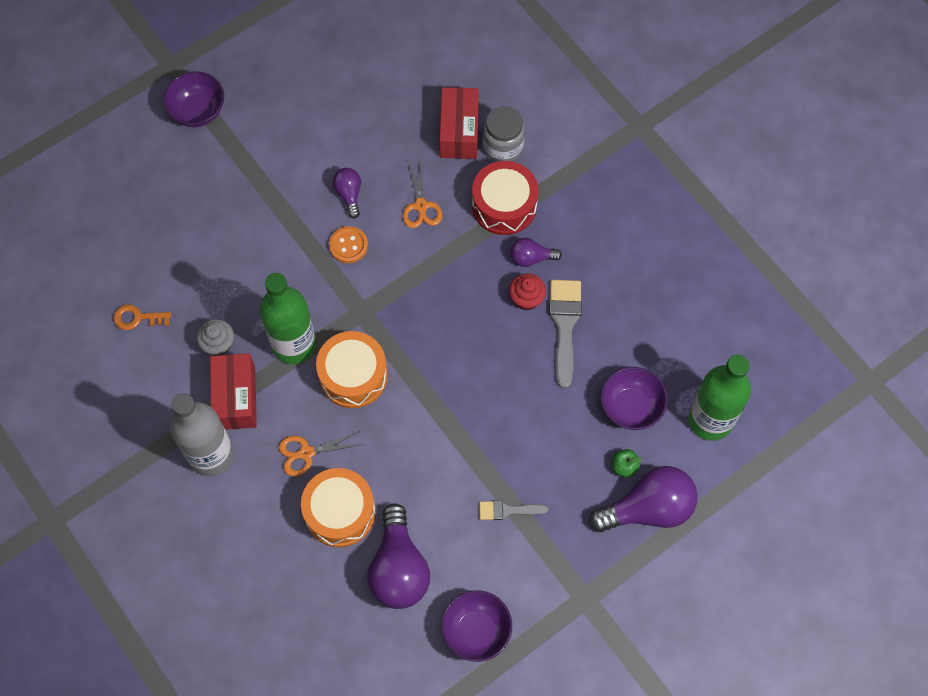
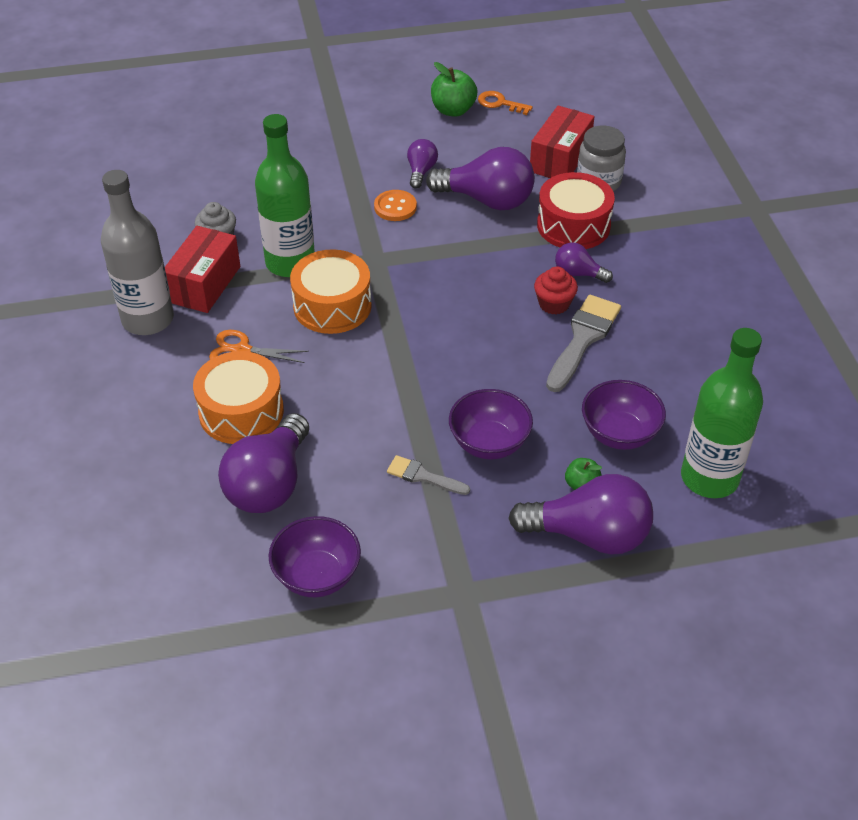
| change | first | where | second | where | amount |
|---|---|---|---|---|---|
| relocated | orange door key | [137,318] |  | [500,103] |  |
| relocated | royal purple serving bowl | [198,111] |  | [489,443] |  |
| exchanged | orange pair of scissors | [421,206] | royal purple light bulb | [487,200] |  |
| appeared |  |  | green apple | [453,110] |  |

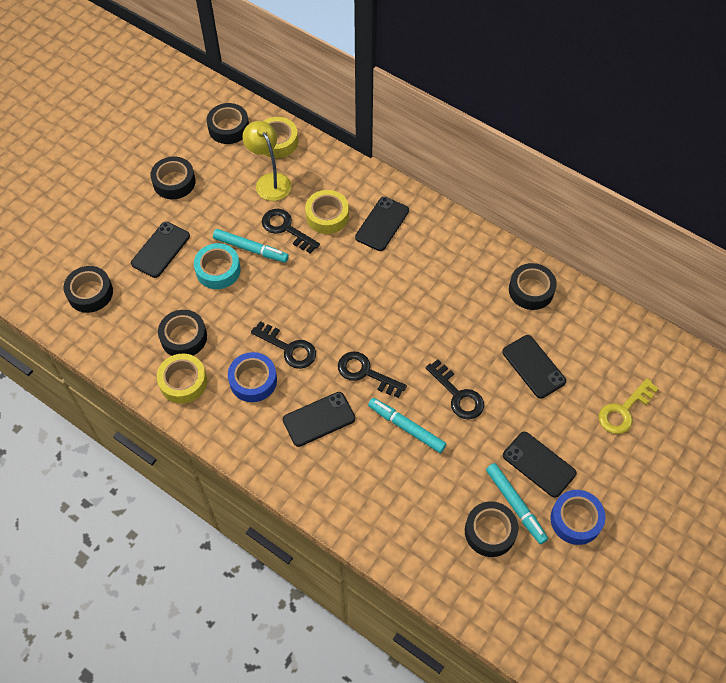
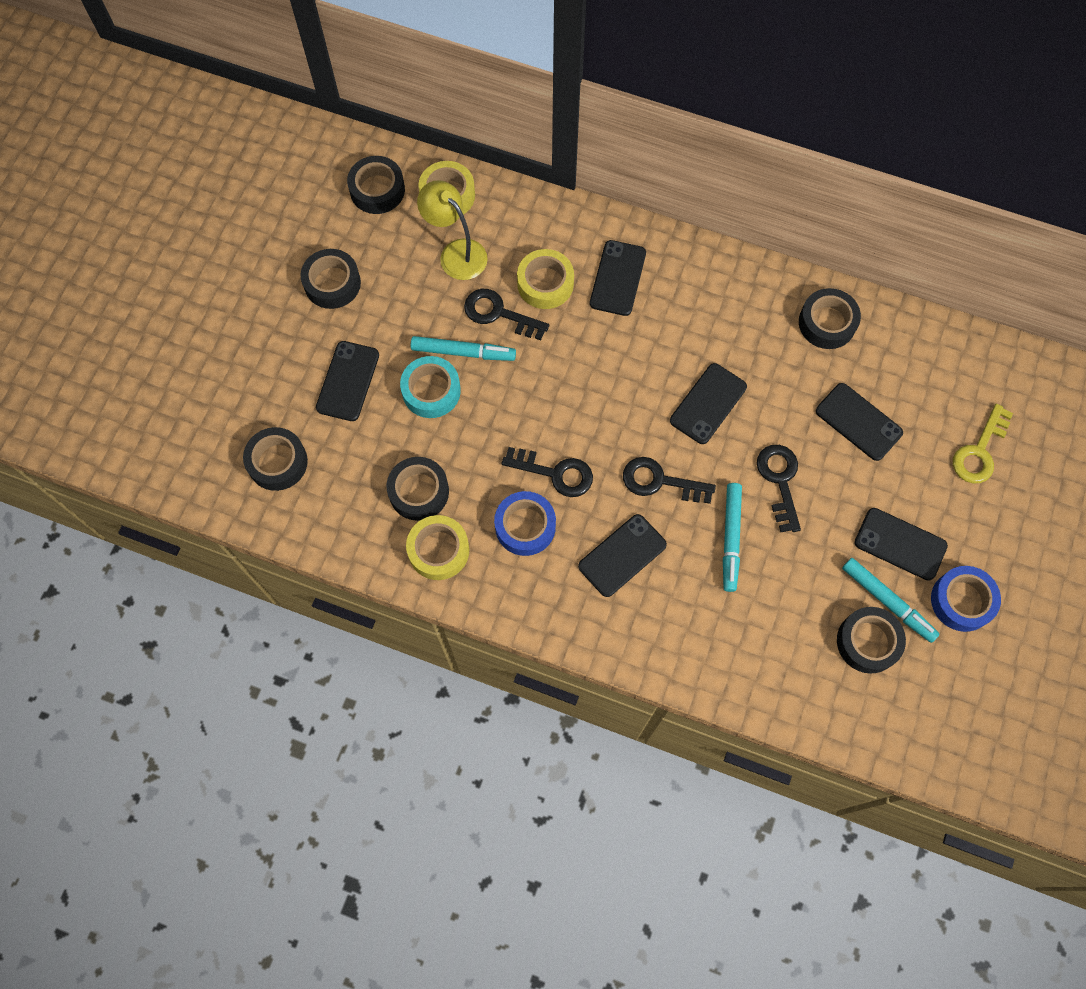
| change | first | where | second | where | amount |
|---|---|---|---|---|---|
| spun | teal marker | [406,427] |  | [731,538] | 105 degrees counterclockwise |
| spun | jet-black door key | [458,395] |  | [780,481] | 135 degrees counterclockwise |
| appeared |  |  | jet-black phone | [708,404] |  |

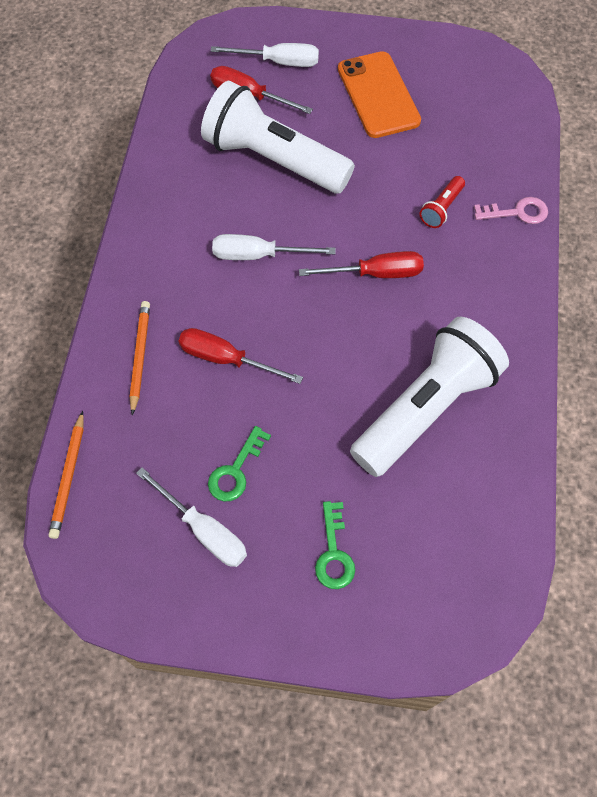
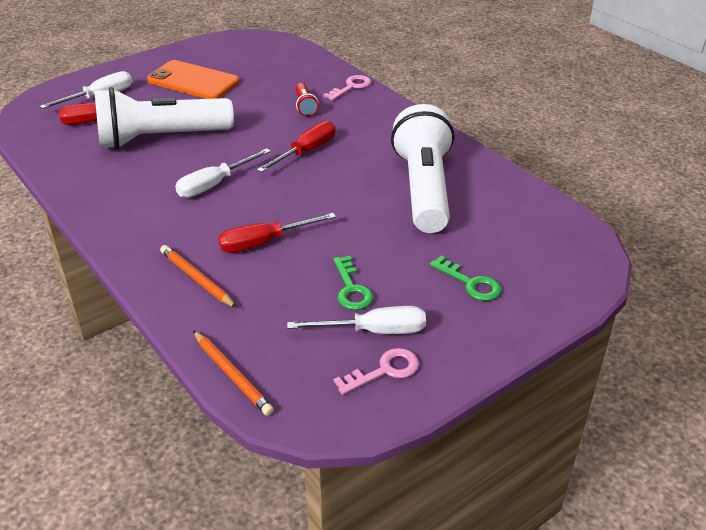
| change | first | where | second | where | amount |
|---|---|---|---|---|---|
| appeared |  |  | rose-pink door key | [385,371] |  |

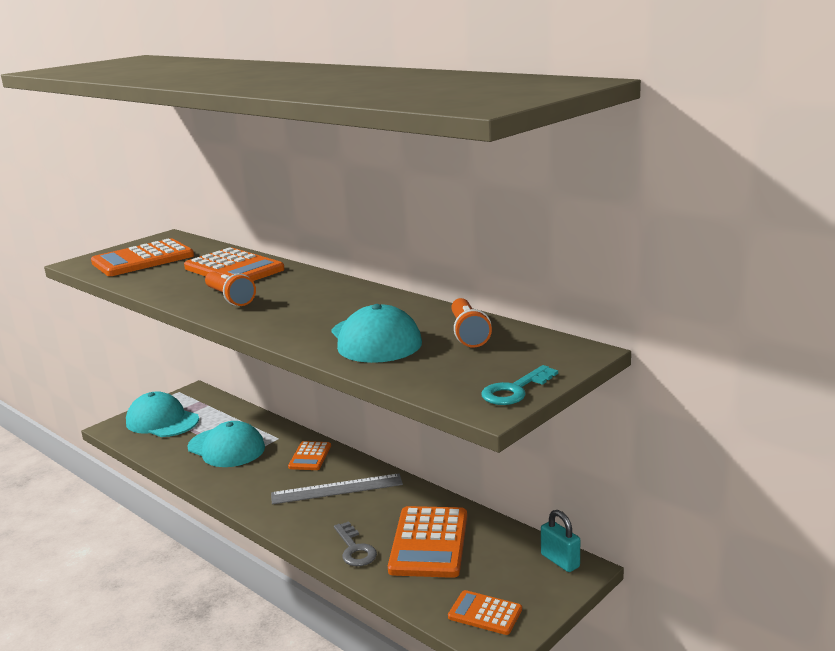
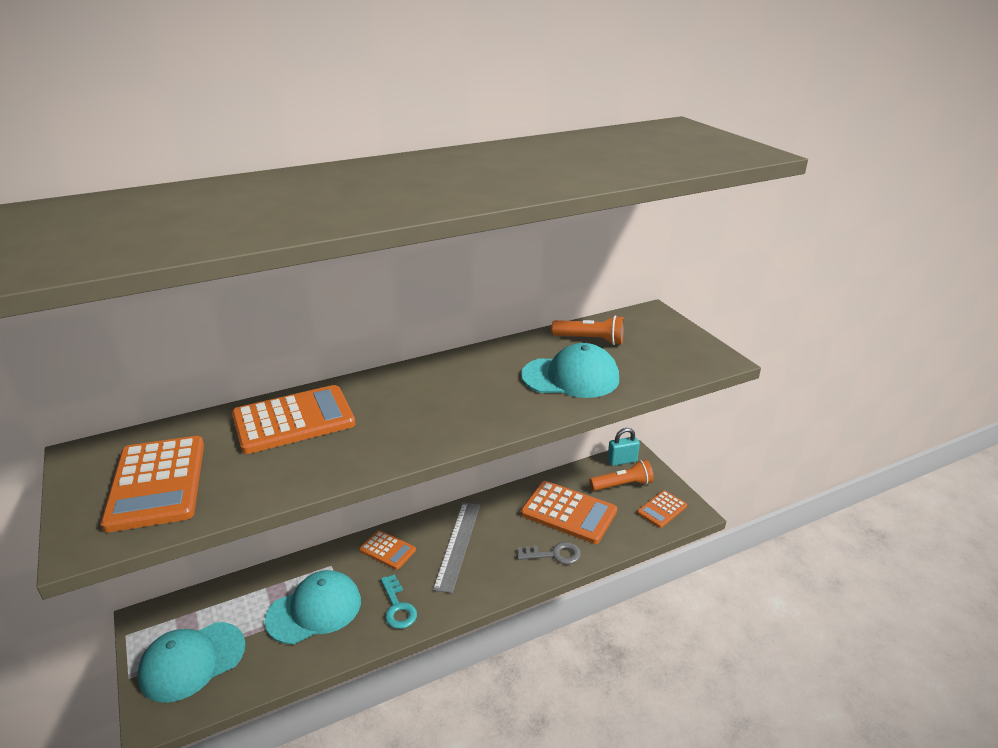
| change | first | where | second | where | amount |
|---|---|---|---|---|---|
| relocated | orange torch | [230,298] |  | [622,485] |  |
| relocated | teal door key | [515,390] |  | [397,607] |  |

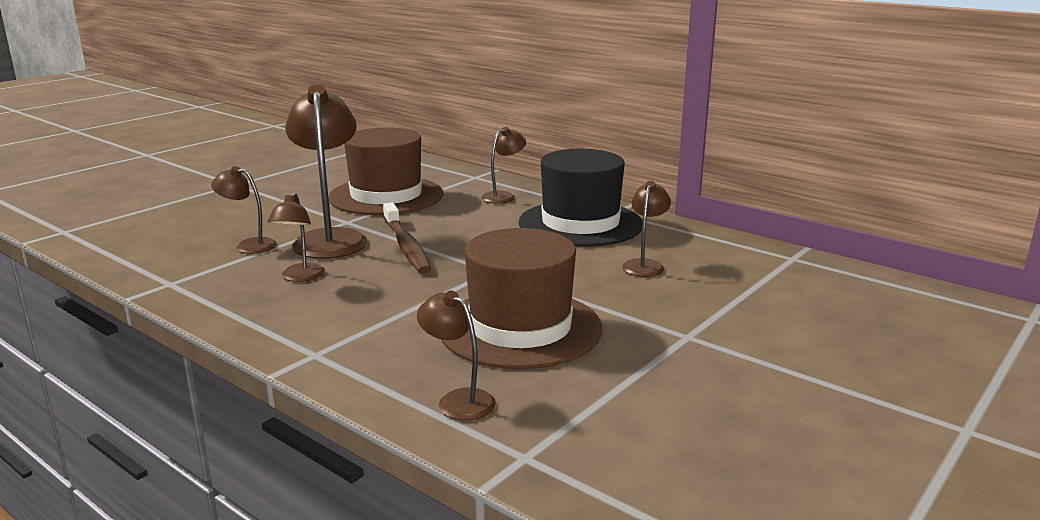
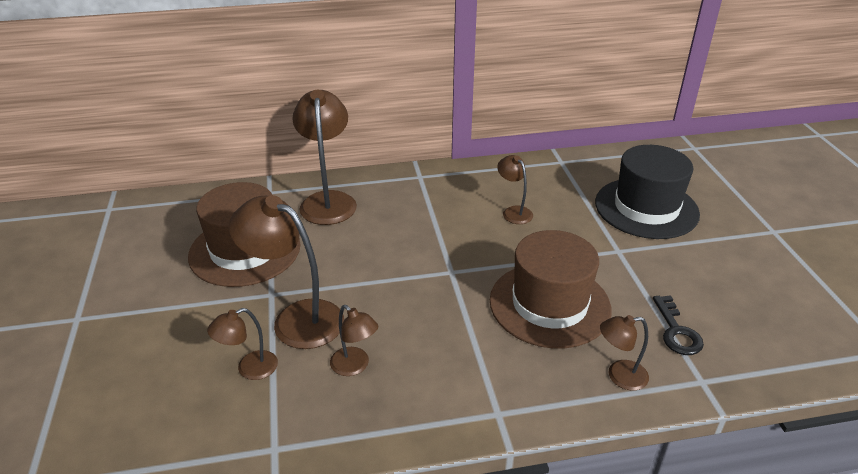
| change | first | where | second | where | amount |
|---|---|---|---|---|---|
| missing | brown dental brush | [406,246] |  |  |  |
| size | brown reading lamp | [503,196] |  | [328,201] | x1.90 |
| relocated | jet-black top hat | [580,224] |  | [646,208] |  |
| appeared |  |  | jet-black door key | [676,331] |  |

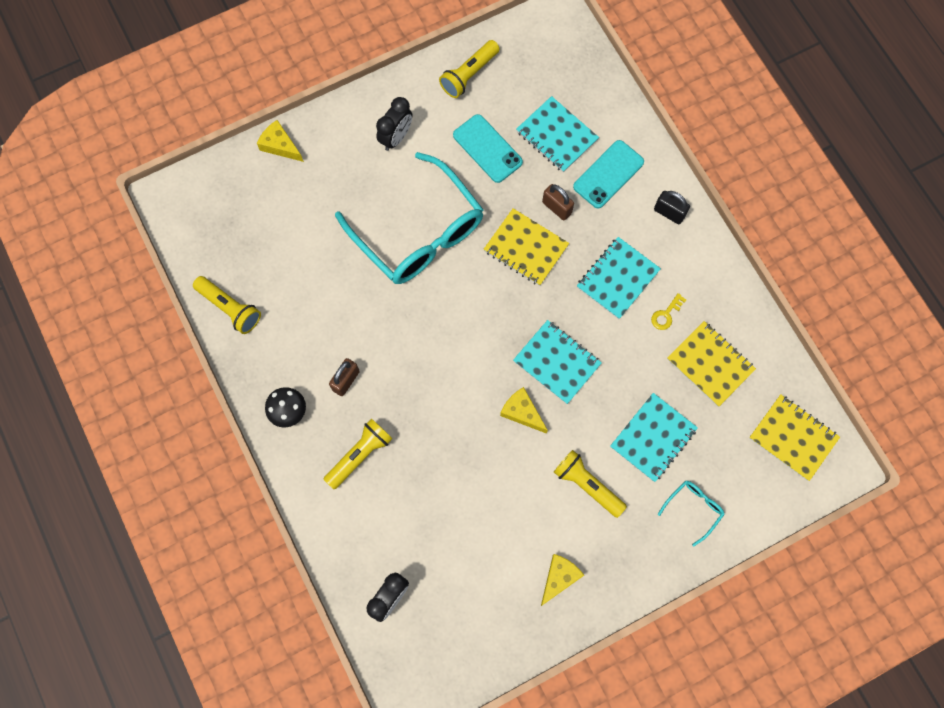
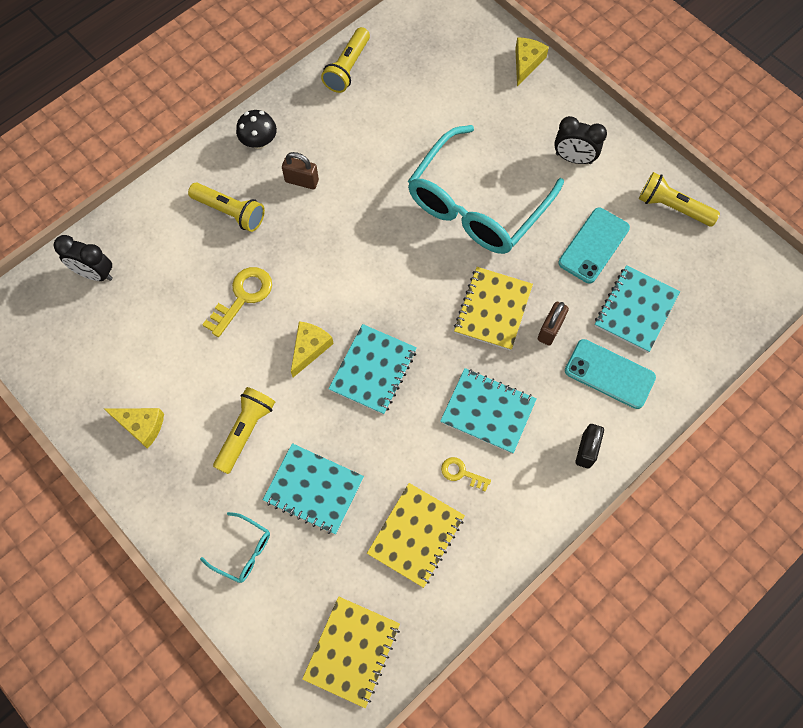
| change | first | where | second | where | amount |
|---|---|---|---|---|---|
| appeared |  |  | golden door key | [243,297] |  |

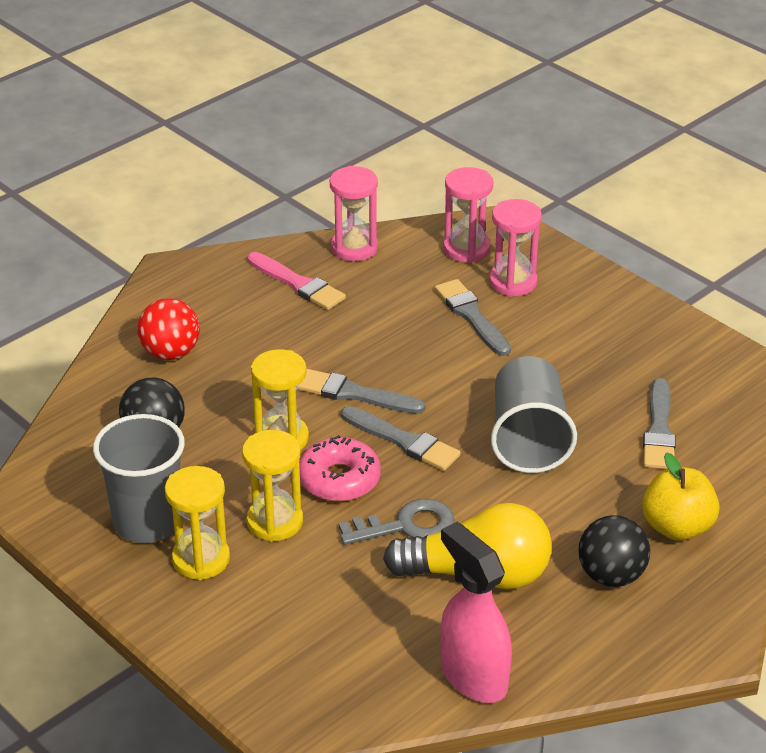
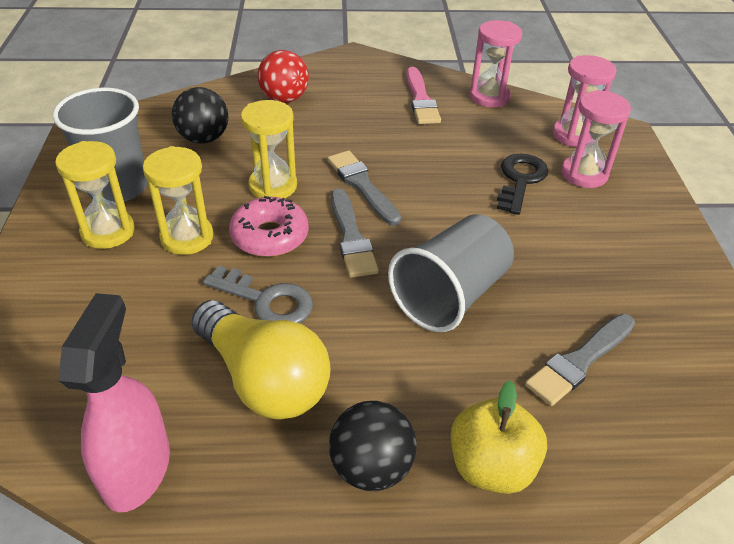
| change | first | where | second | where | amount |
|---|---|---|---|---|---|
| exchanged | gray paint brush | [471,316] | jet-black door key | [520,180] |  |

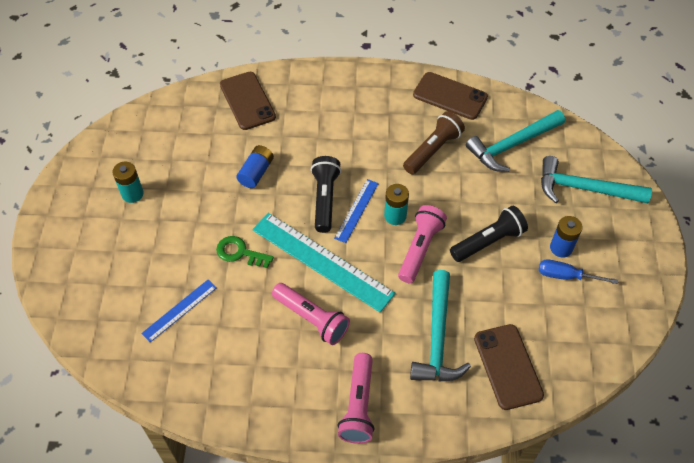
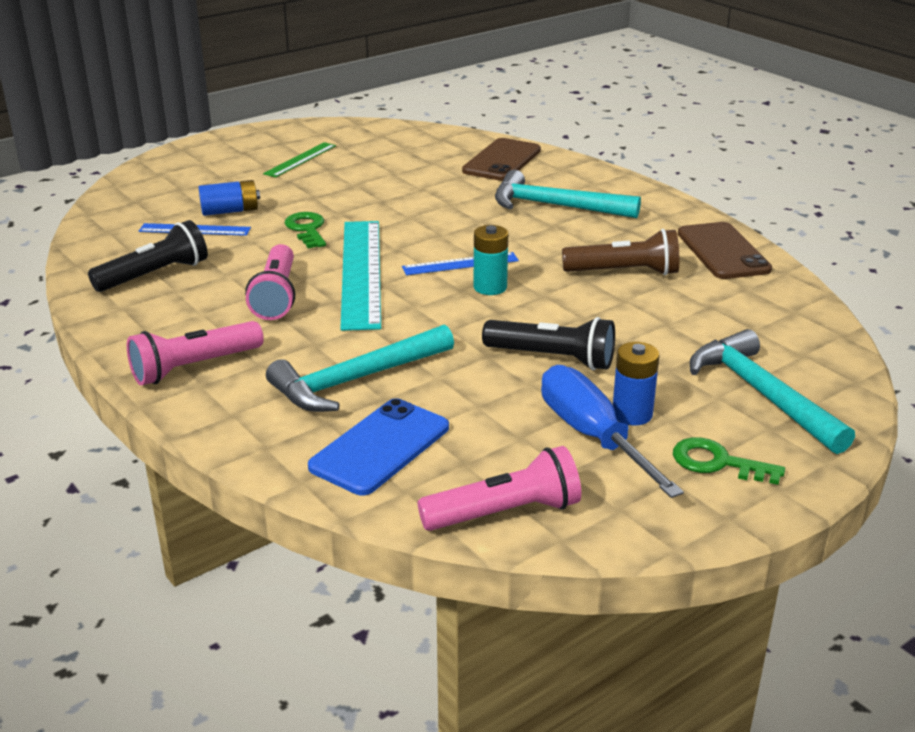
| change | first | where | second | where | amount |
|---|---|---|---|---|---|
| exchanged | teal AA battery | [132,194] | green measuring stick | [300,159] |  |
| relocated | blue AA battery | [256,172] |  | [230,211] |  |
| relocated | jet-black torch | [325,199] |  | [155,275] |  |
| relocated | rose-pink torch | [420,249] |  | [505,513] |  |
| relocated | teal carpenter's hammer | [512,145] |  | [555,206] |  |
| colour | brown phone | [508,366] | blue phone | [380,447] |  |
| size | blue hand screwdriver | [566,276] |  | [593,436] | x1.59 |
| appeared |  |  | green door key | [717,462] |  |

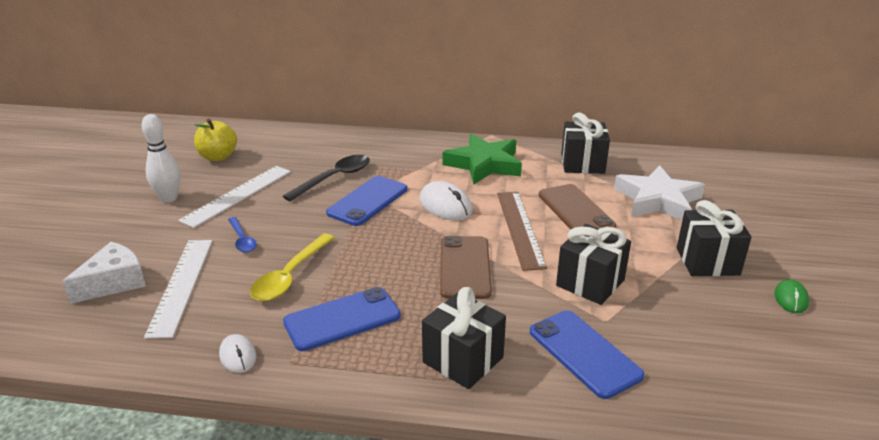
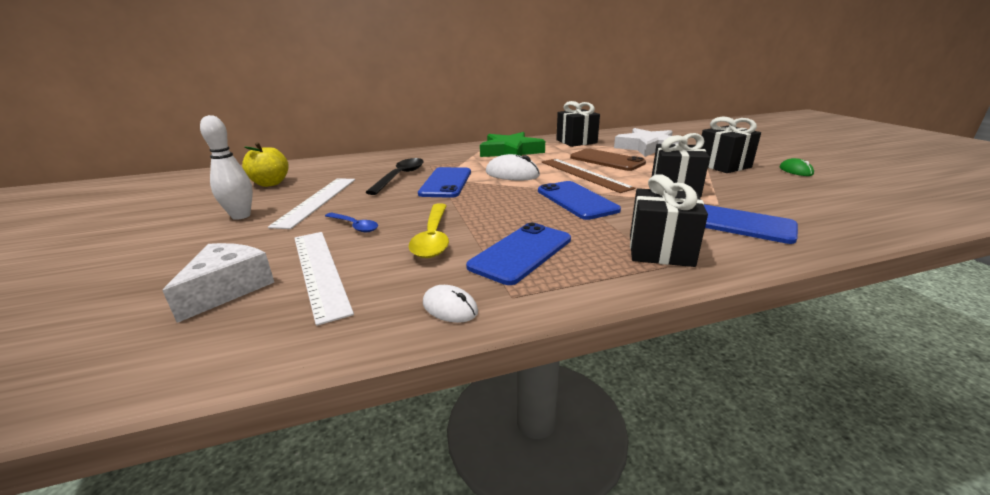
| change | first | where | second | where | amount |
|---|---|---|---|---|---|
| colour | brown phone | [465,267] | blue phone | [576,200] |  |

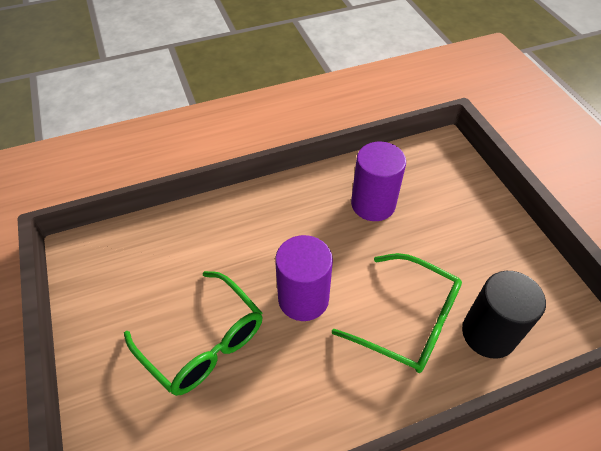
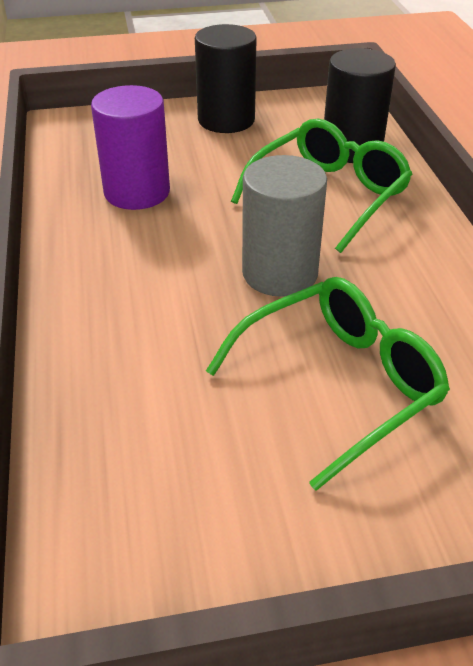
| change | first | where | second | where | amount |
|---|---|---|---|---|---|
| colour | royal purple cylinder | [303,298] | gray cylinder | [280,273] |  |
| appeared |  |  | jet-black cylinder | [226,120] |  |

